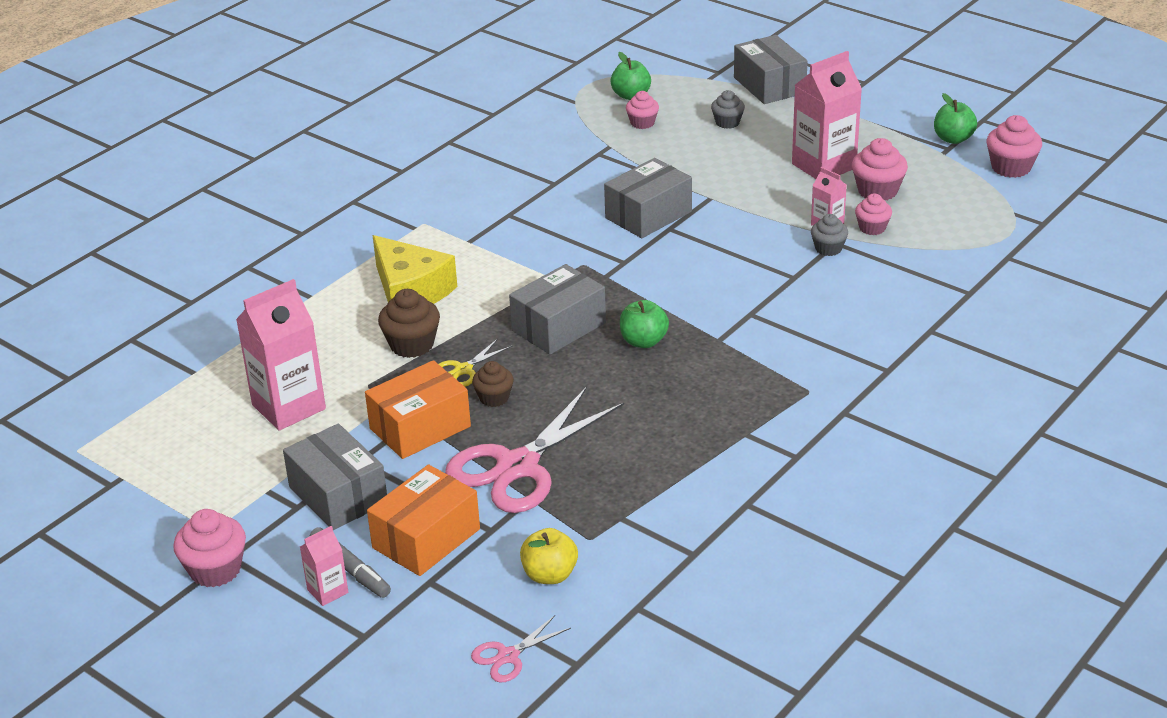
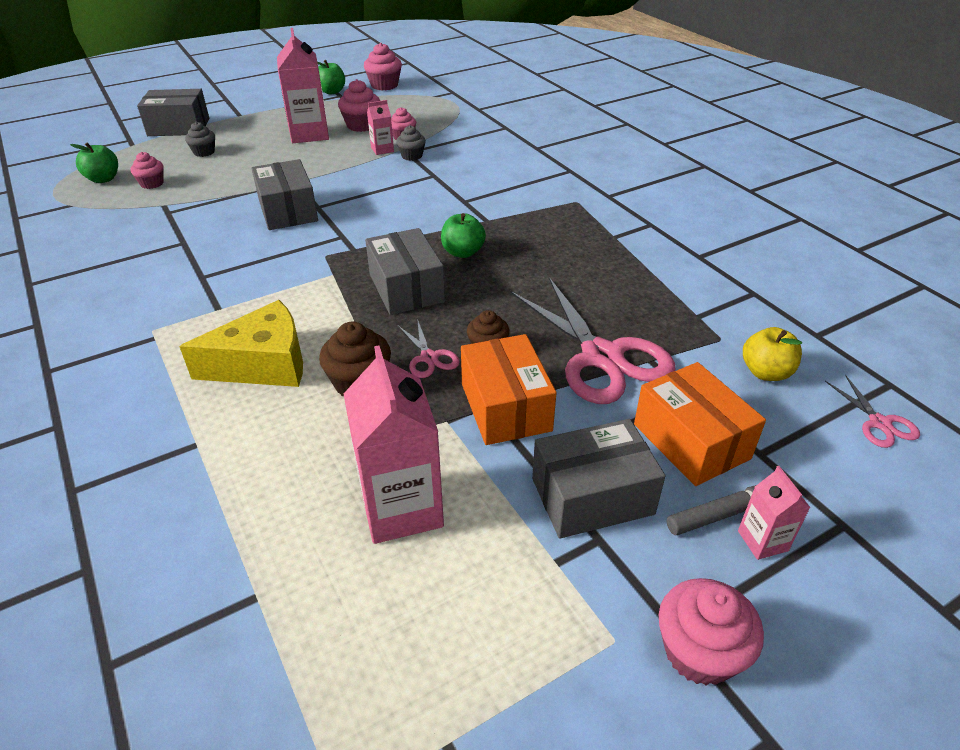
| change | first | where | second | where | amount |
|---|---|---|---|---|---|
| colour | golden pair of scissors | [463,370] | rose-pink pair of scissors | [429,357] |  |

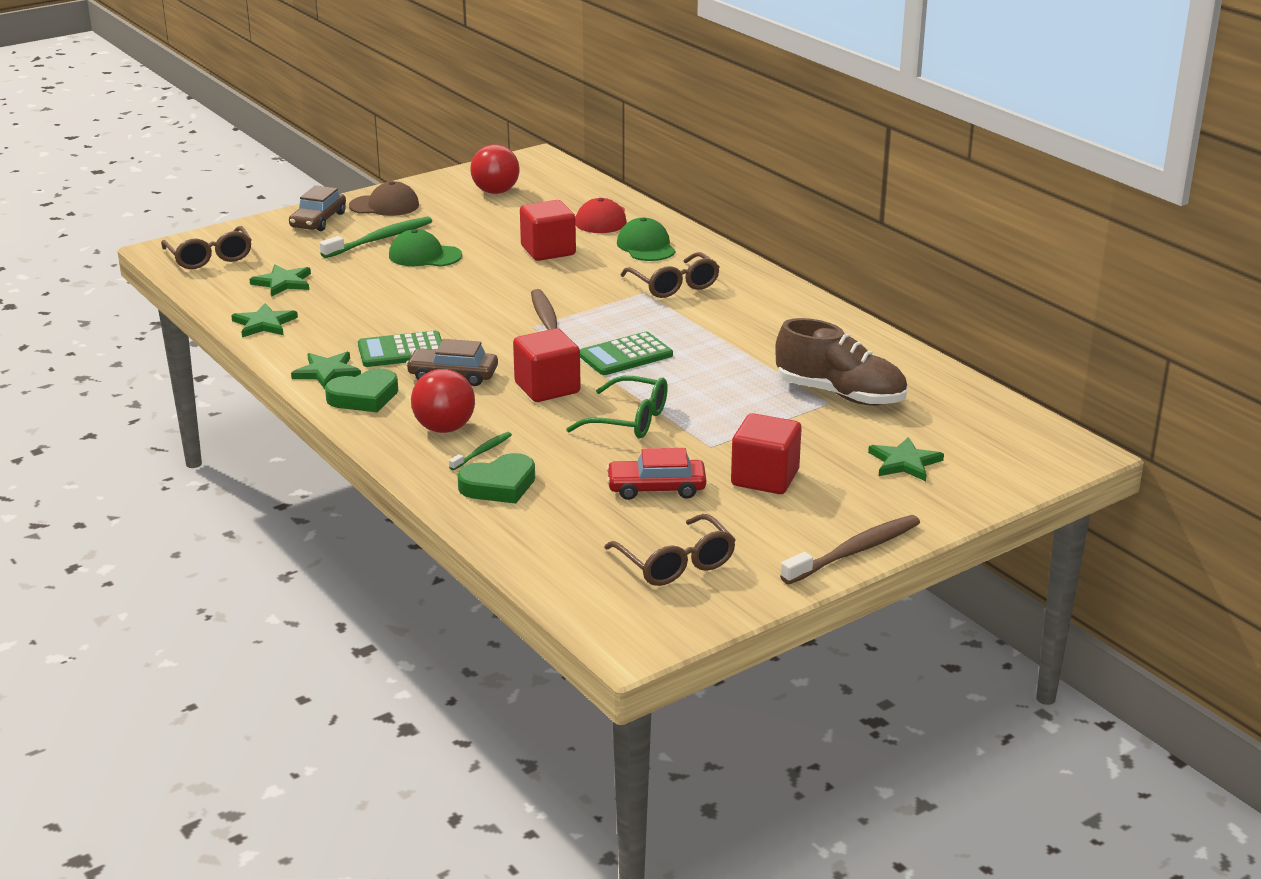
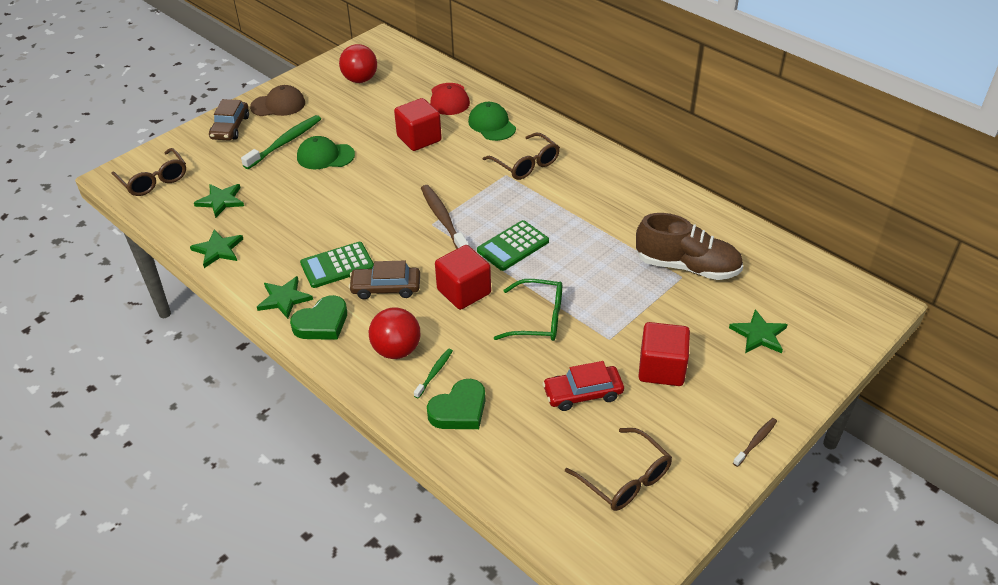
| change | first | where | second | where | amount |
|---|---|---|---|---|---|
| size | brown dental brush | [854,551] |  | [756,442] | x0.53 |

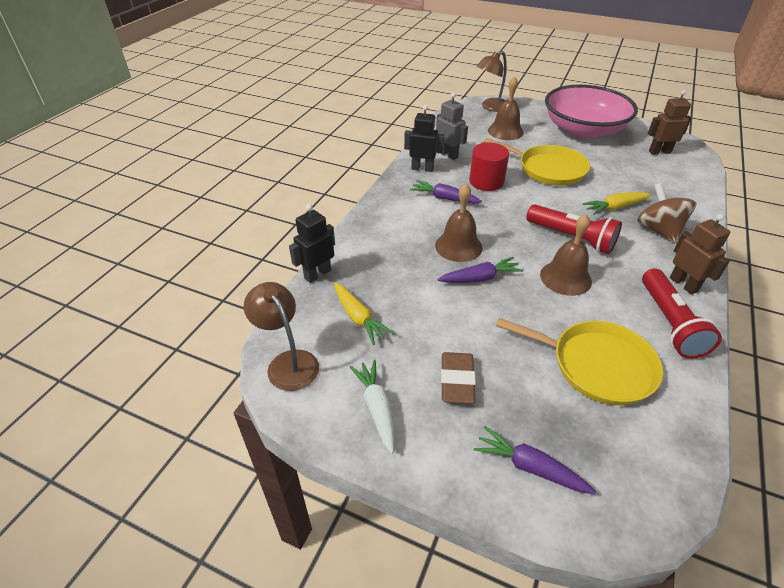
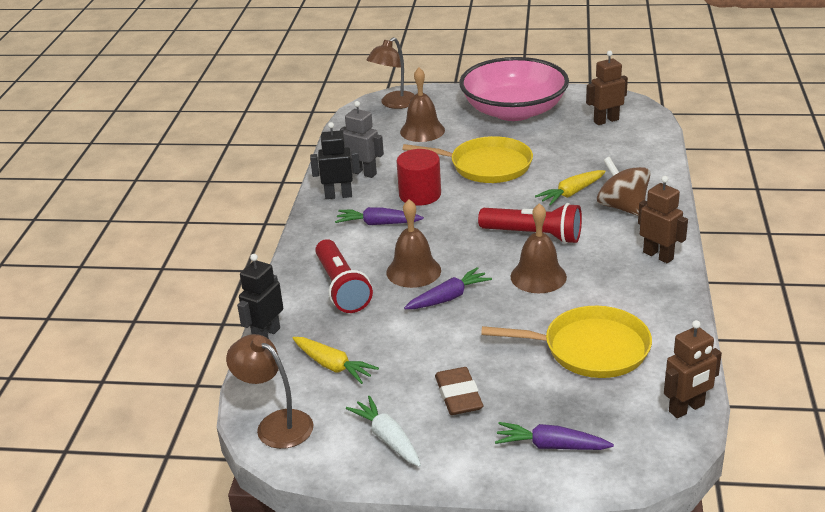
| change | first | where | second | where | amount |
|---|---|---|---|---|---|
| relocated | scarlet torch | [669,323] |  | [341,288] |  |
| appeared |  |  | brown robot figure | [686,408] |  |

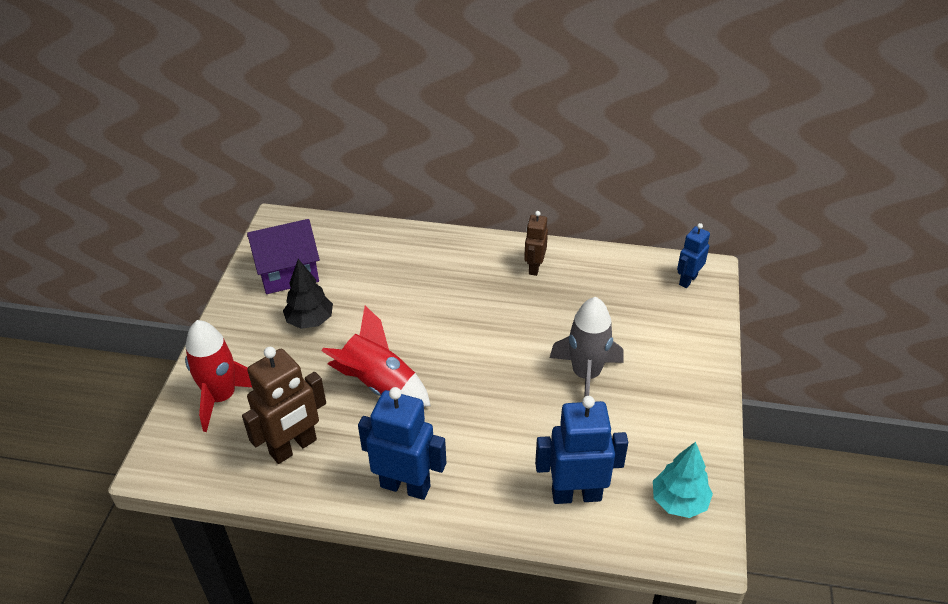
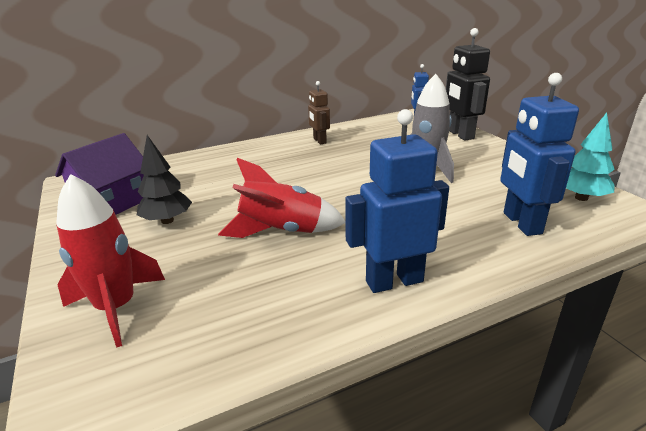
| change | first | where | second | where | amount |
|---|---|---|---|---|---|
| missing | brown robot figure | [293,447] |  |  |  |
| spun | blue robot figure | [576,494] |  | [521,223] | 60 degrees counterclockwise |
| appeared |  |  | jet-black robot figure | [460,135] |  |

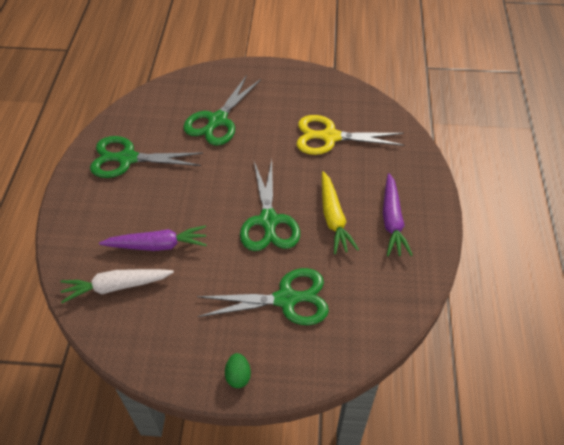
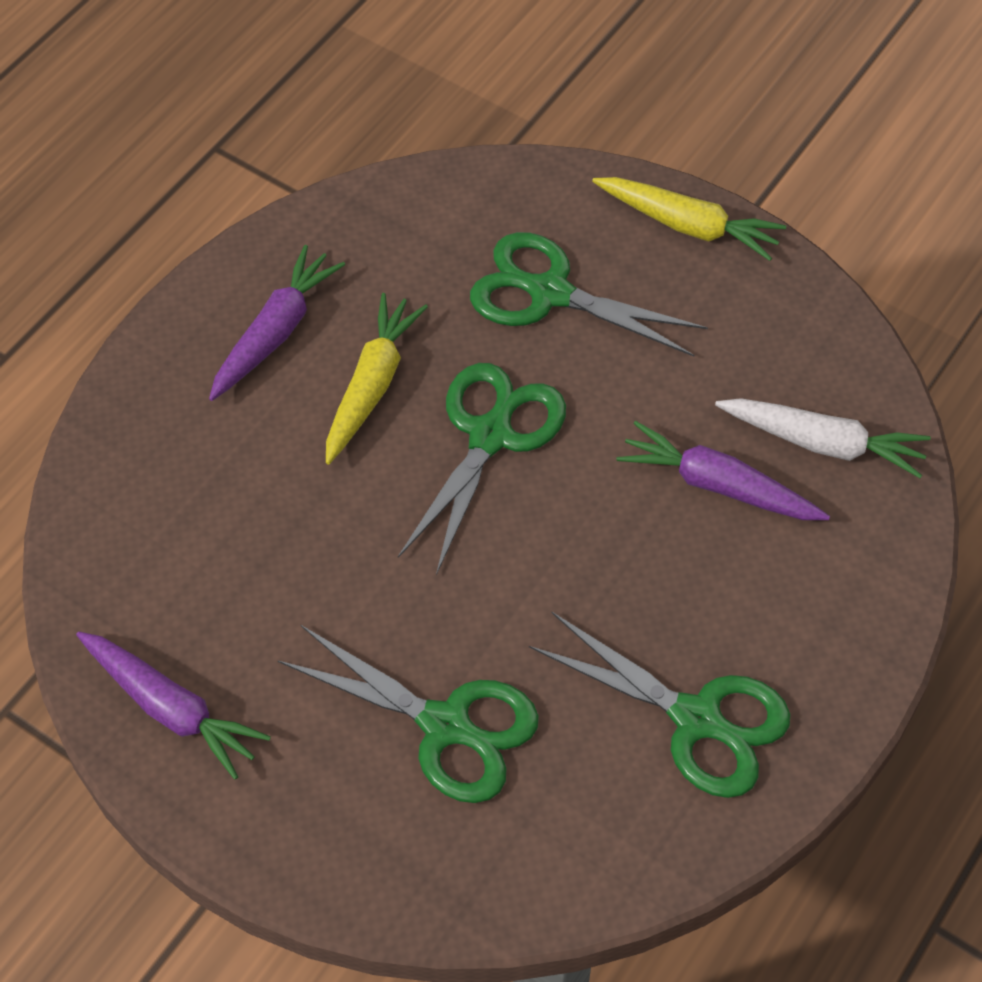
| change | first | where | second | where | amount |
|---|---|---|---|---|---|
| spun | green pair of scissors | [217,120] |  | [447,726] | 60 degrees clockwise |
| exchanged | green egg | [238,376] | golden root vegetable | [688,225] |  |
| missing | golden pair of scissors | [329,137] |  |  |  |
| appeared |  |  | royal purple root vegetable | [171,708] |  |

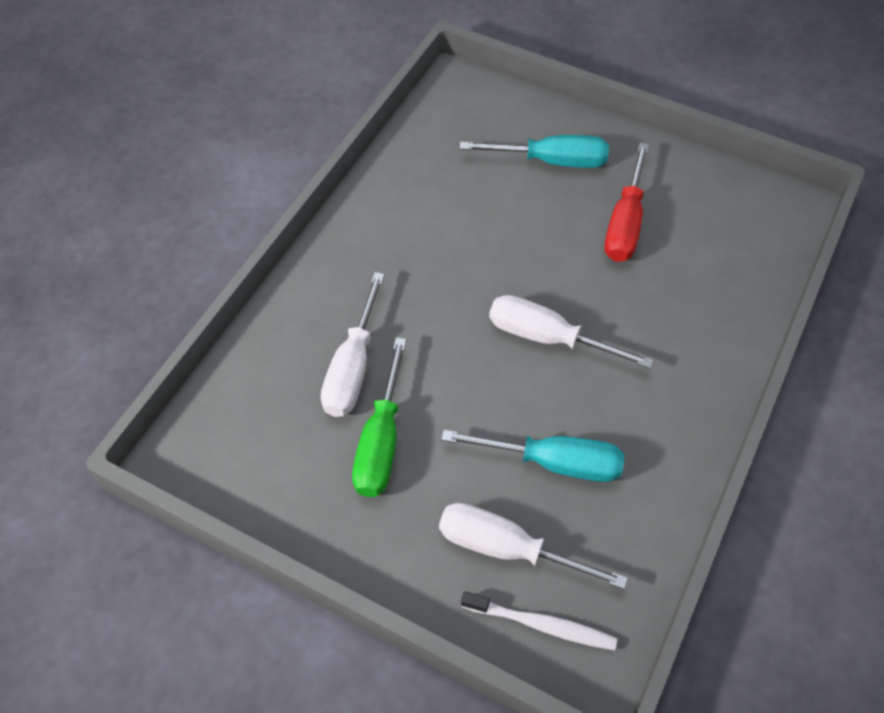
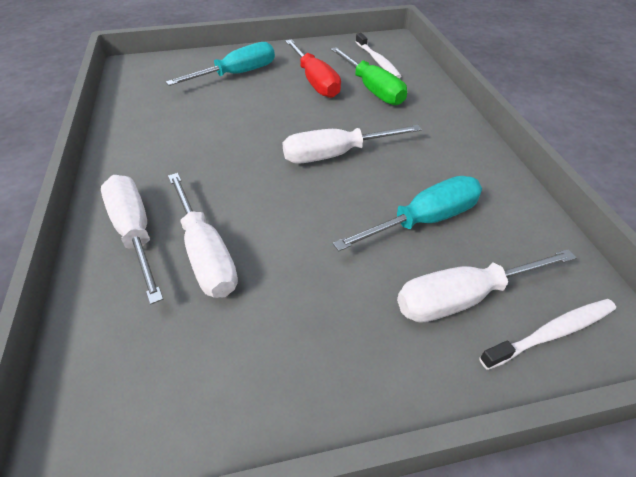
| change | first | where | second | where | amount |
|---|---|---|---|---|---|
| relocated | green hand screwdriver | [381,440] |  | [372,89] |  |
| appeared |  |  | snow-white hand screwdriver | [135,233] |  |
| appeared |  |  | snow-white dental brush | [377,61] |  |

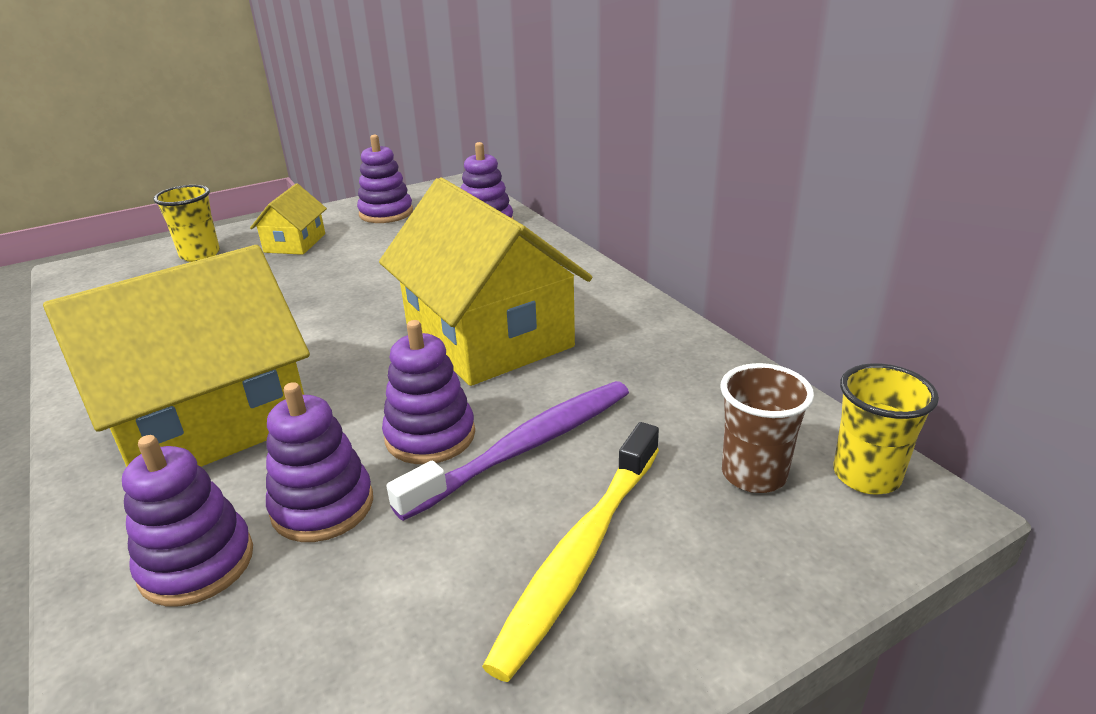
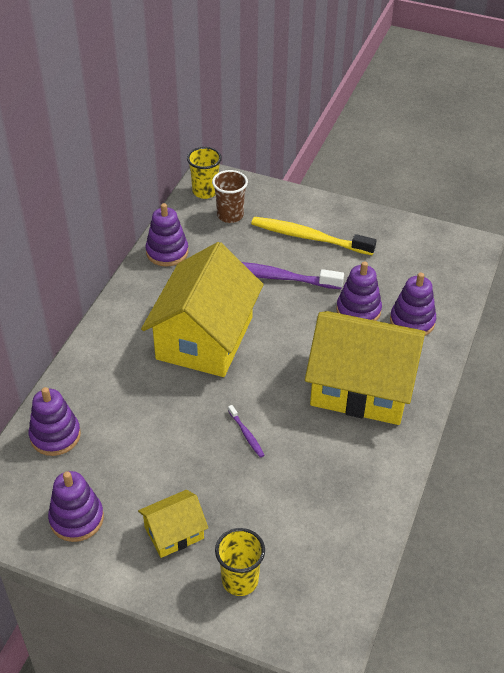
| change | first | where | second | where | amount |
|---|---|---|---|---|---|
| relocated | royal purple stacking toy | [430,436] |  | [167,252] |  |
| spun | golden dental brush | [580,554] |  | [309,237] | 150 degrees counterclockwise |
| appeared |  |  | royal purple dental brush | [246,434] |  |

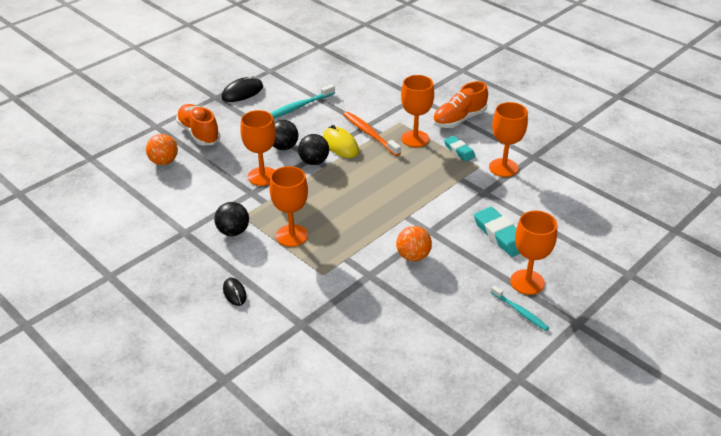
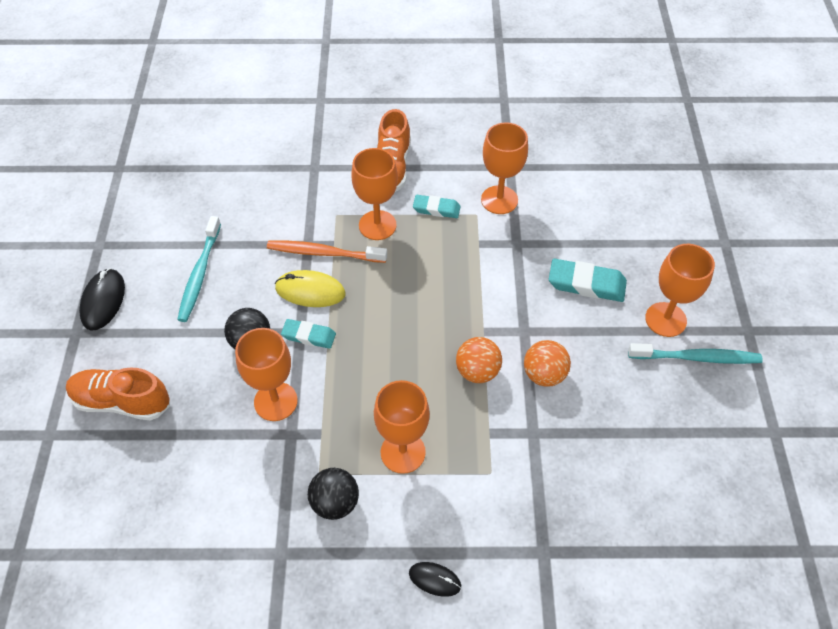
| change | first | where | second | where | amount |
|---|---|---|---|---|---|
| relocated | orange play ball | [164,161] |  | [477,371] |  |
| exchanged | jet-black play ball | [314,162] | teal pencil eraser | [309,336] |  |
| size | teal dental brush | [520,311] |  | [697,358] | x1.56 |

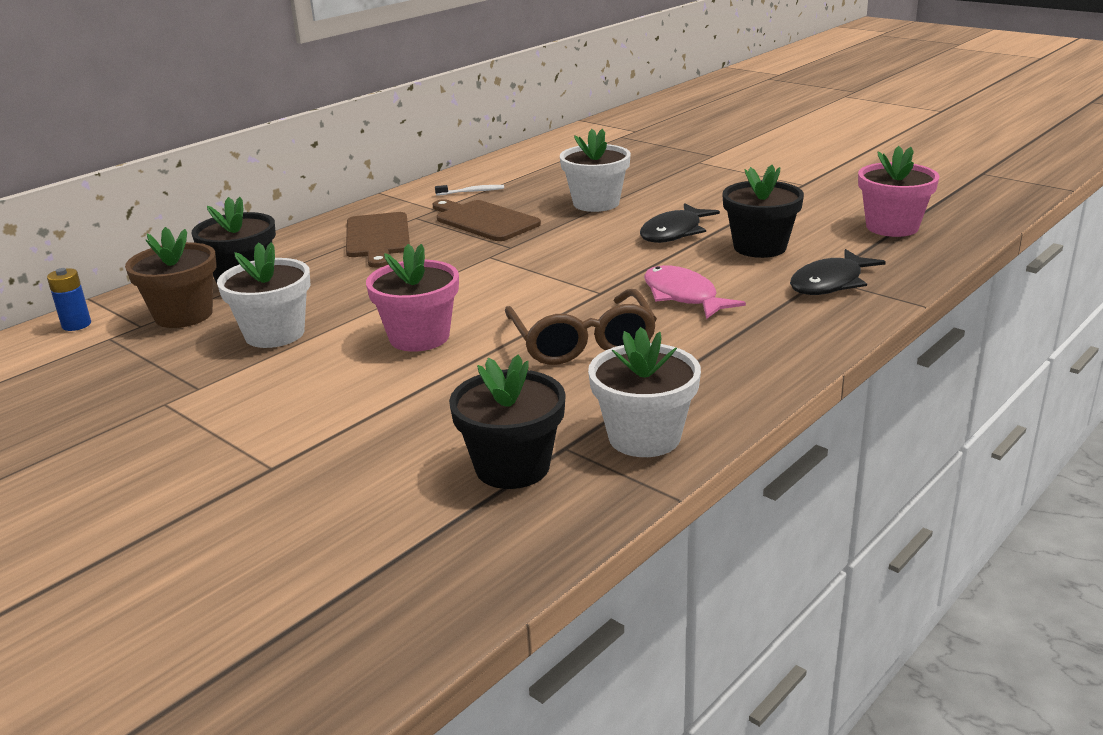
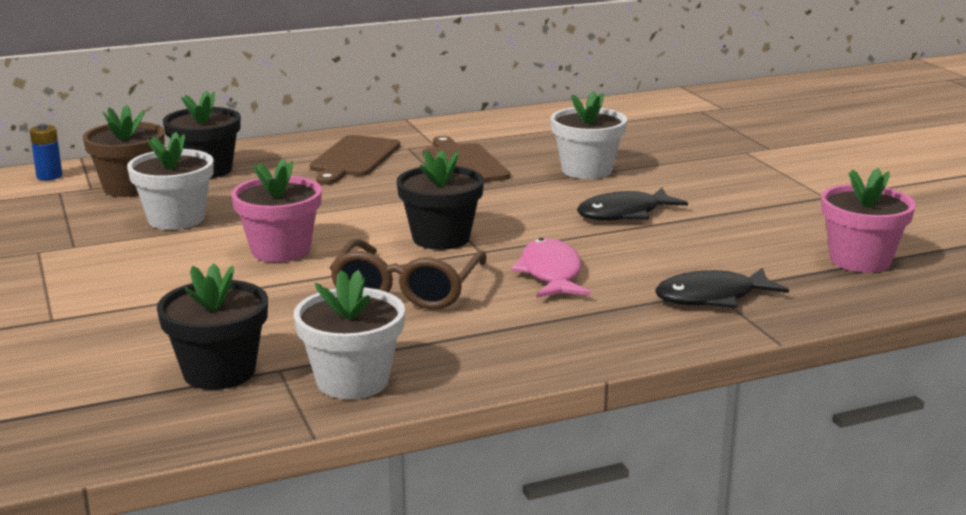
| change | first | where | second | where | amount |
|---|---|---|---|---|---|
| missing | snow-white dental brush | [471,192] |  |  |  |
| relocated | jet-black flower pot | [760,247] |  | [441,238] |  |

